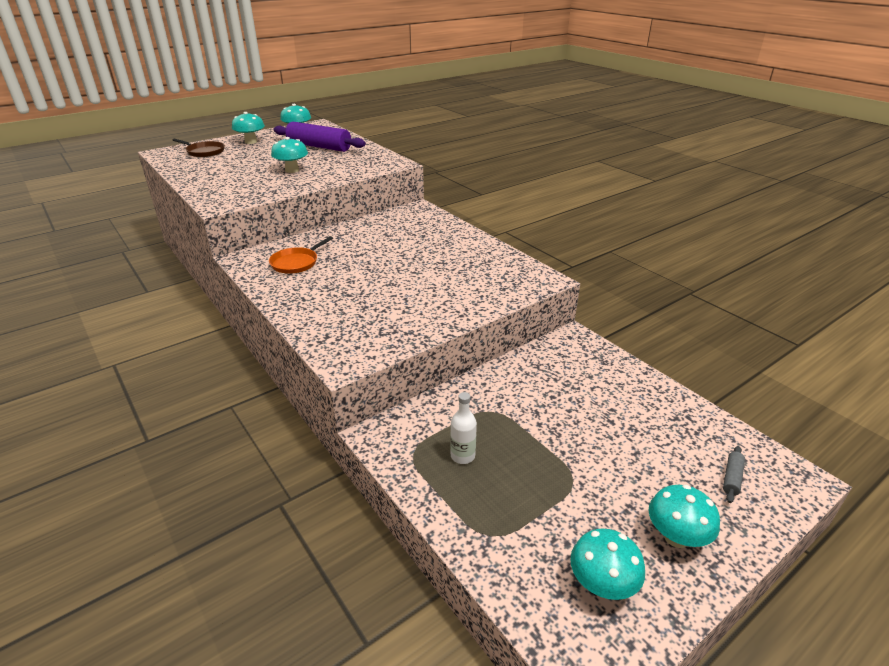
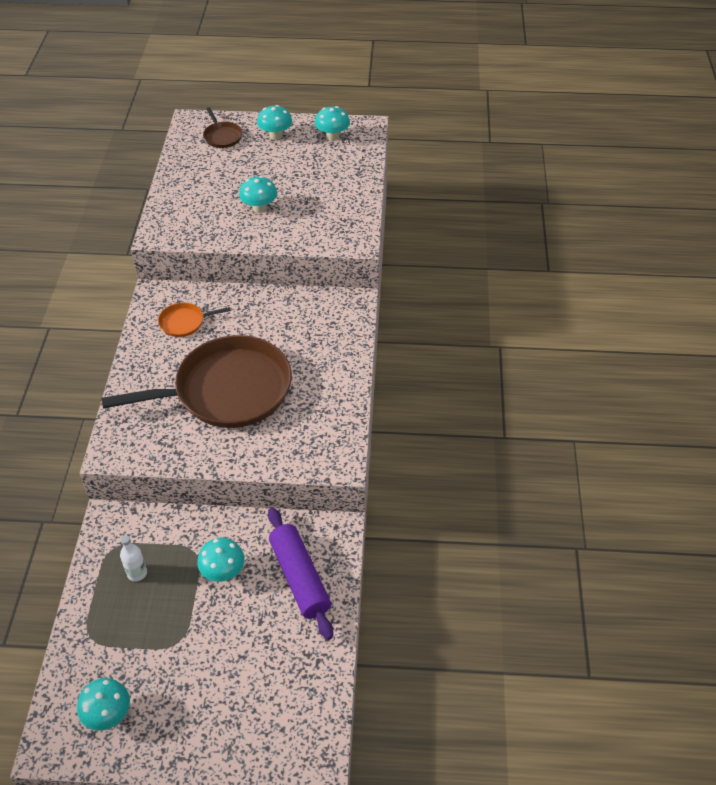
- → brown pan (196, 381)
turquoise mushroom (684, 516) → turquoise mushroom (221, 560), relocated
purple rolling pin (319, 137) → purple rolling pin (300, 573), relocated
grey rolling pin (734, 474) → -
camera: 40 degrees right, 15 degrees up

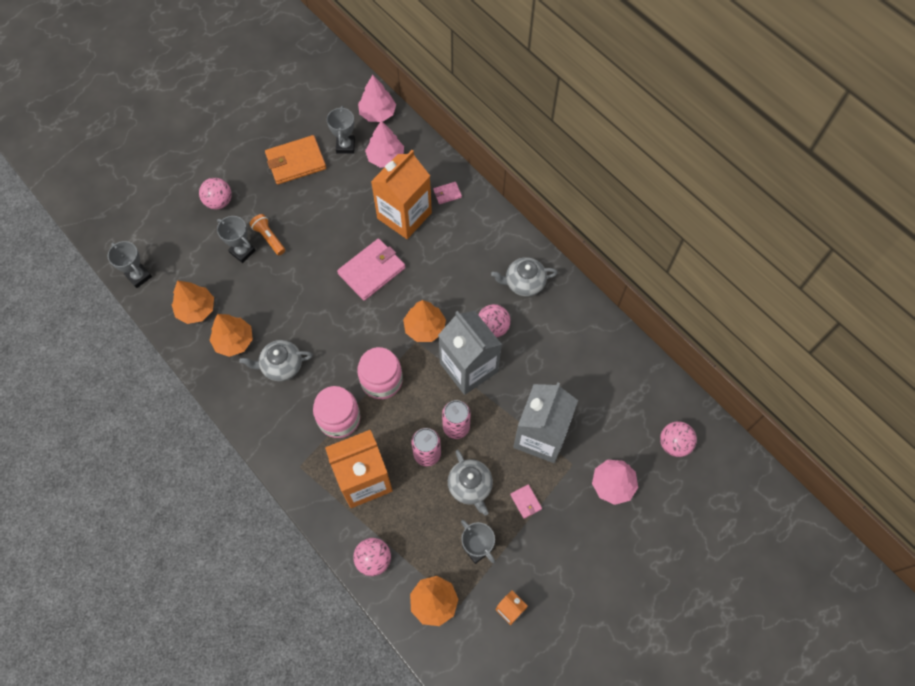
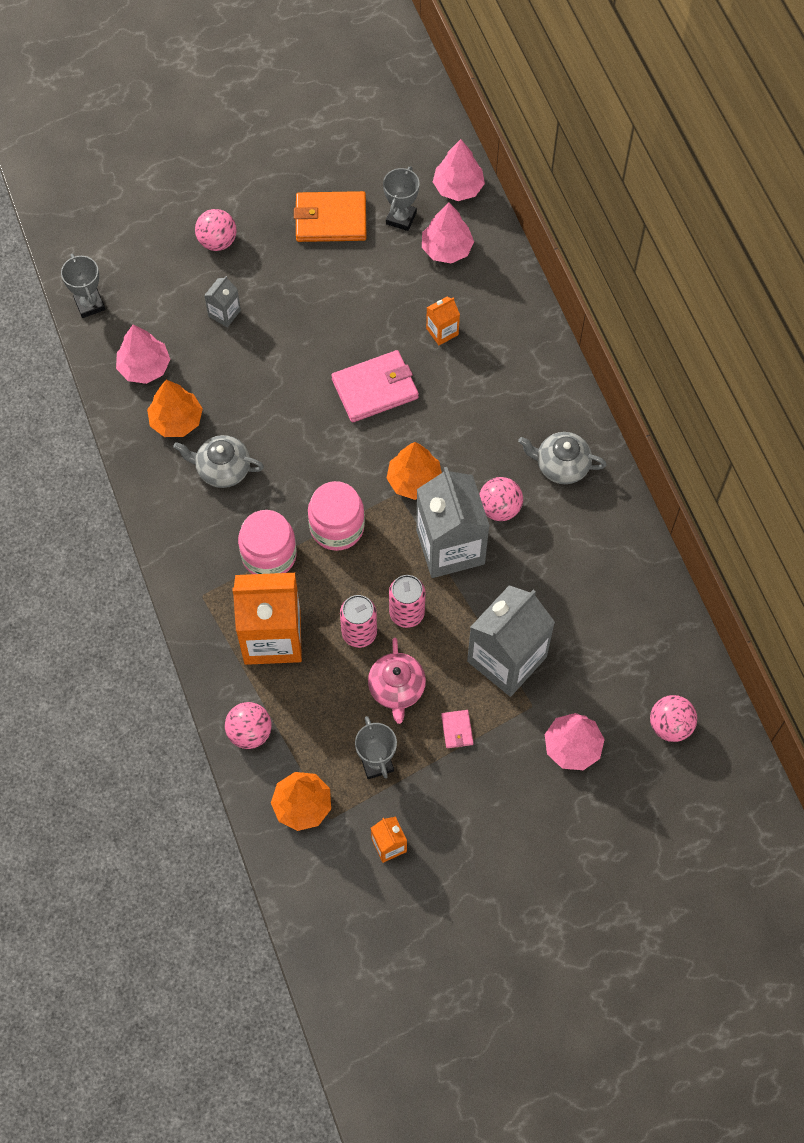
orange tree (193, 302) → pink tree (143, 354)
grey trophy (236, 239) → grey carton (222, 301)
grey teapot (470, 483) → pink teapot (397, 681)
orange carton (401, 194) → orange carton (443, 321), x0.45
orange flashlight (267, 234) → -
pink wallet (448, 193) → -
camera: 20 degrees right, 0 degrees up

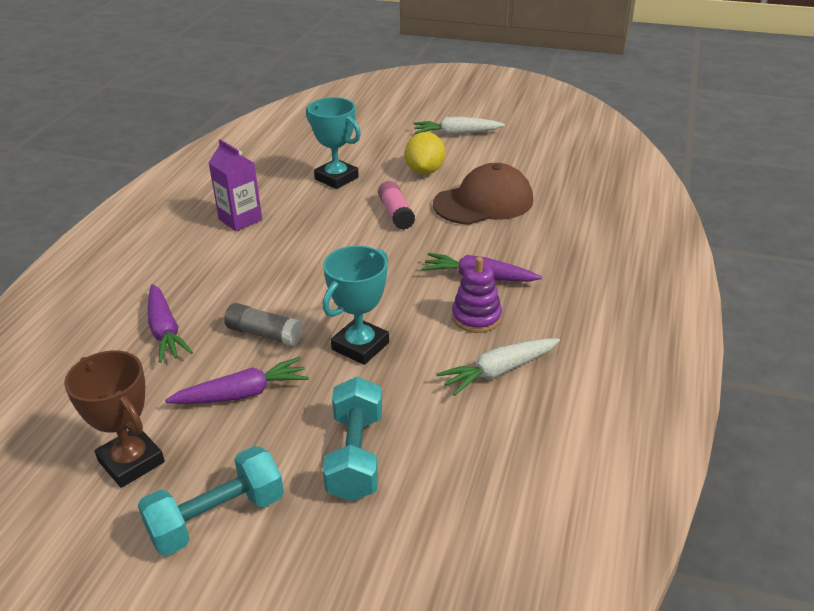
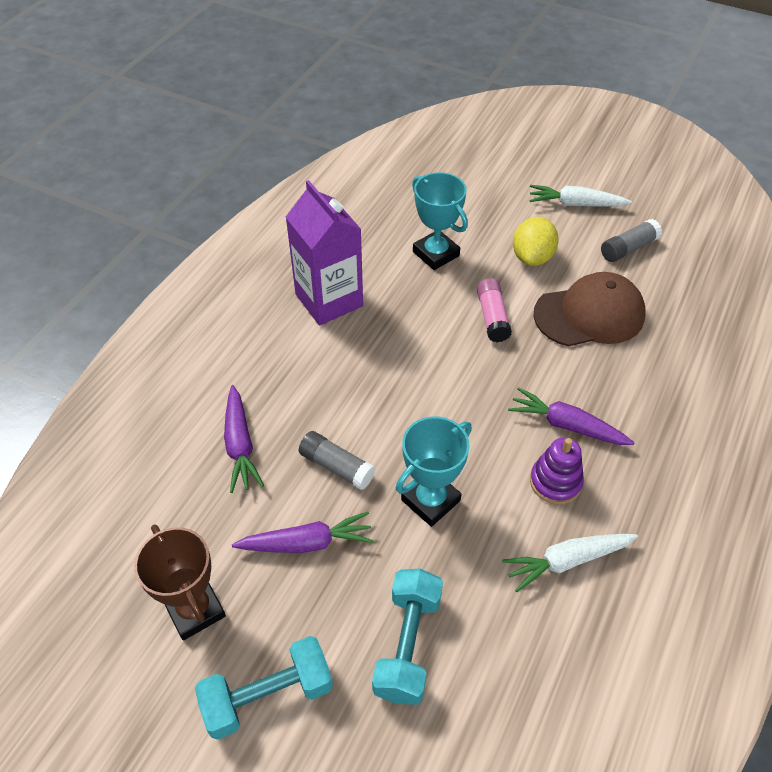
purple carton (235, 185) → purple carton (324, 253), x1.52
- → grey glue stick (631, 240)
camera: 10 degrees right, 15 degrees up

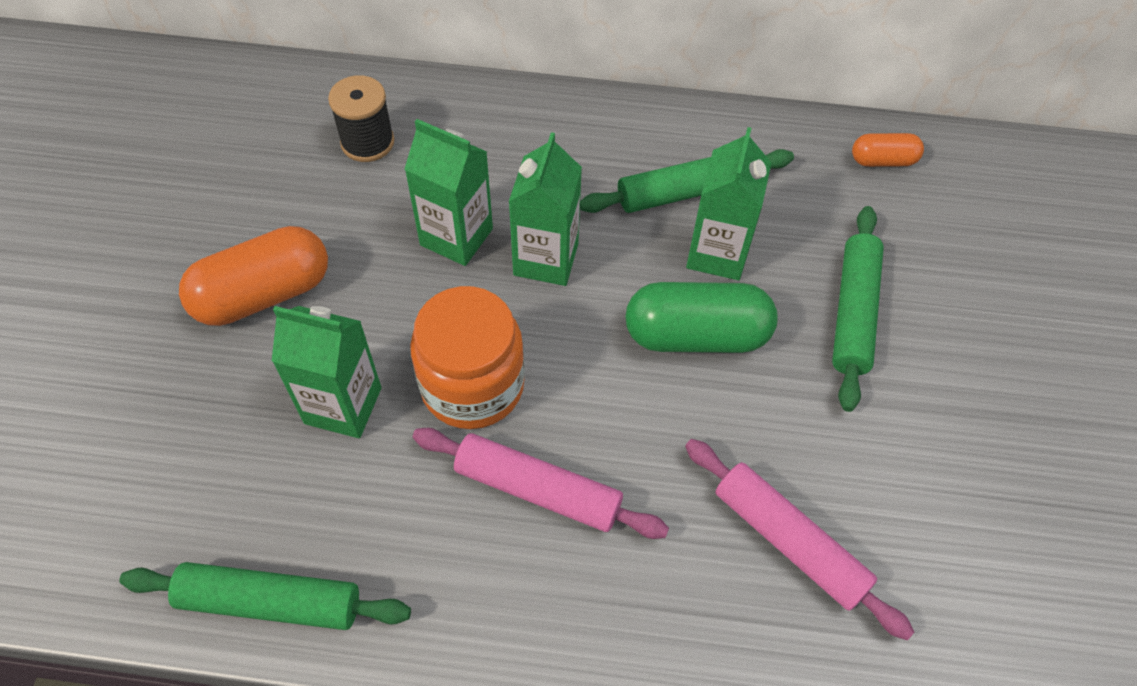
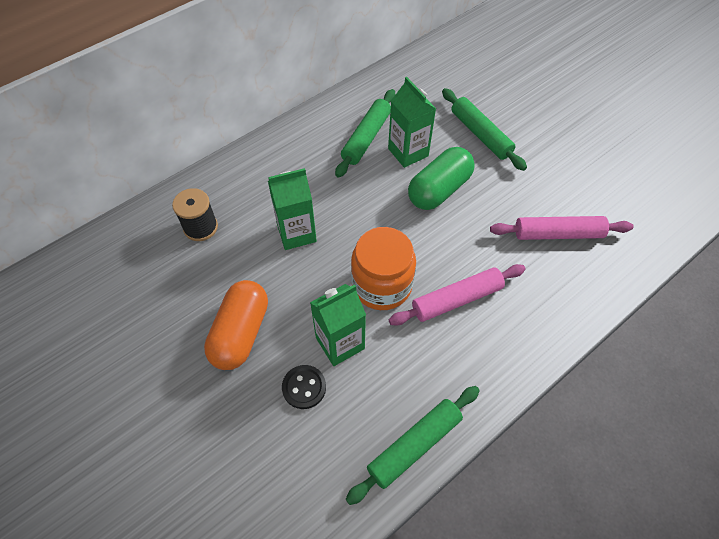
- → black button (304, 387)
green carton (545, 209) → -
orange capsule (888, 150) → -
camera: 45 degrees left, 0 degrees up

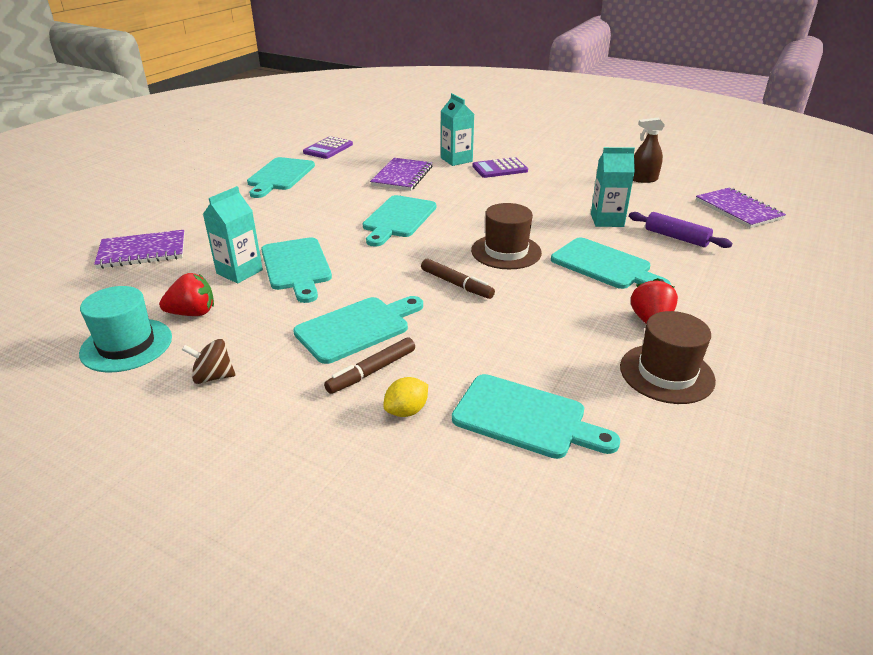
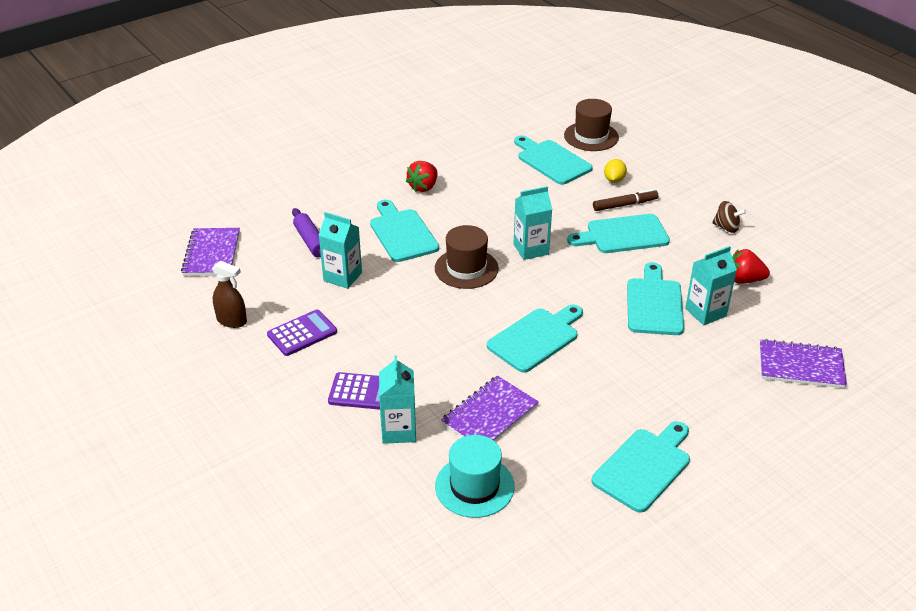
purple calculator (328, 147) → purple calculator (302, 332), relocated
turquoise hat (125, 329) → turquoise hat (475, 476), relocated
brown marker (458, 279) → turquoise carton (533, 223)
brown hat (668, 357) → brown hat (591, 125), relocated
yellow lemon (405, 397) → yellow lemon (615, 171), 60 degrees counterclockwise
camera: 155 degrees left, 5 degrees up

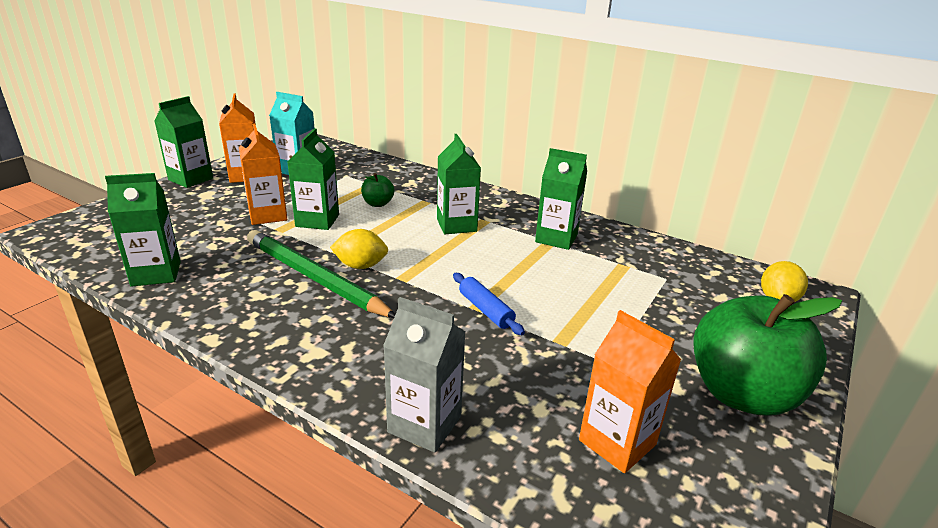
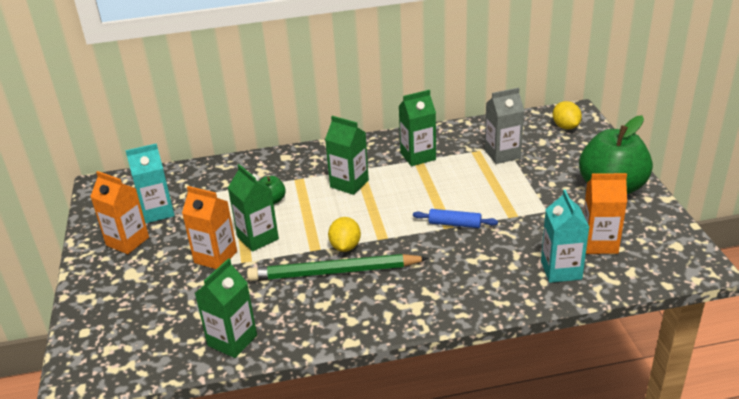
yellow lemon (359, 249) → yellow lemon (344, 234), 45 degrees counterclockwise
grey carton (424, 375) → grey carton (504, 126), relocated
- → turquoise carton (565, 236)
green carton (183, 142) → -
camera: 40 degrees left, 5 degrees up

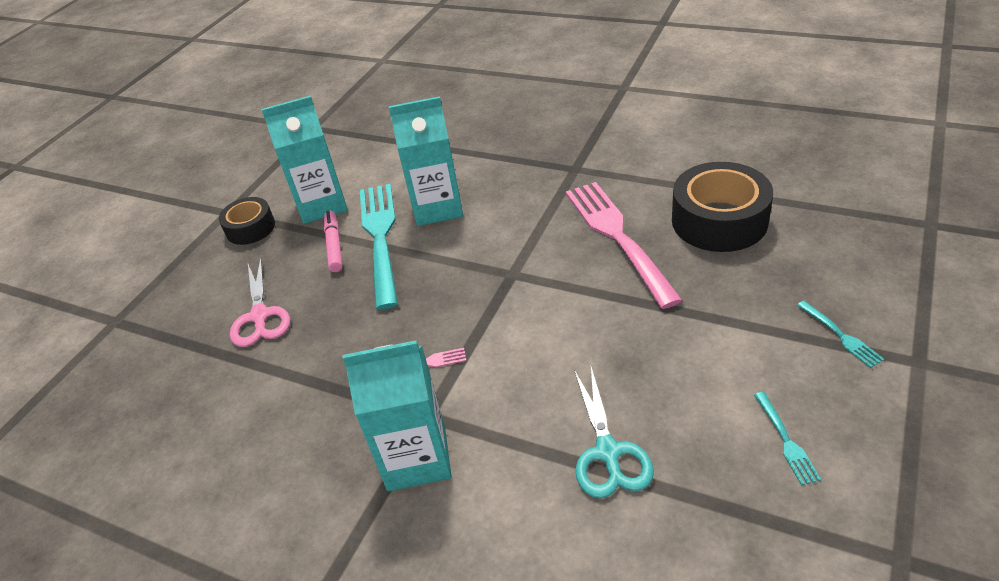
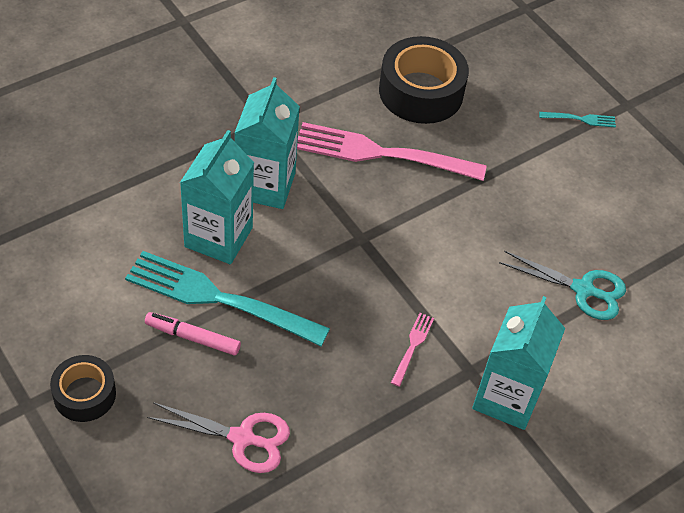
turquoise carton (304, 160) → turquoise carton (267, 143), relocated
turquoise fork (787, 439) → -
camera: 70 degrees left, 10 degrees up

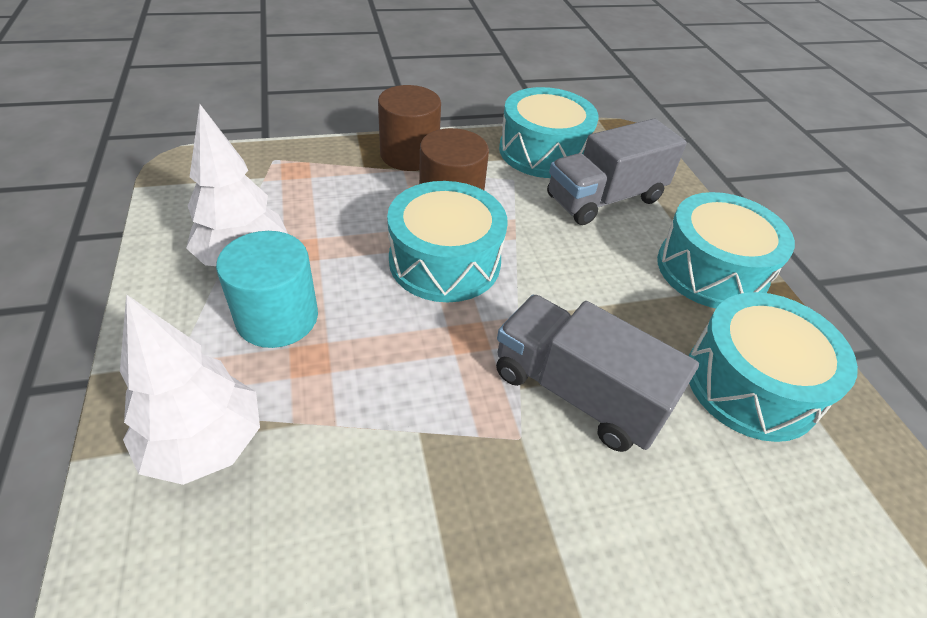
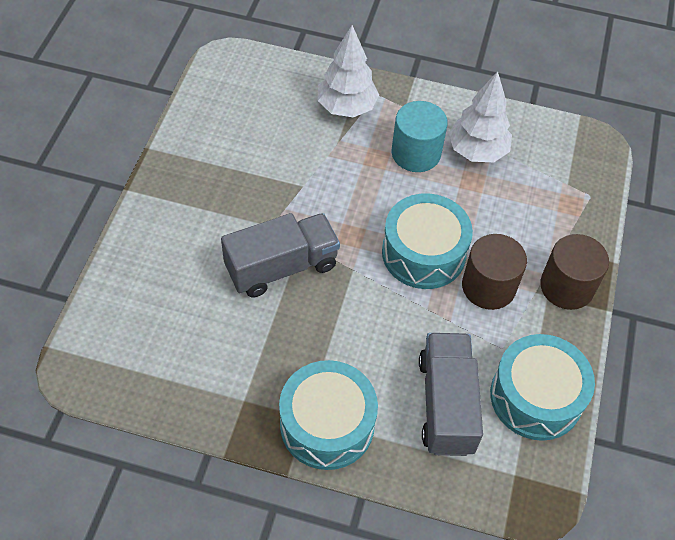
turquoise drum (773, 367) → -
camera: 120 degrees right, 10 degrees up

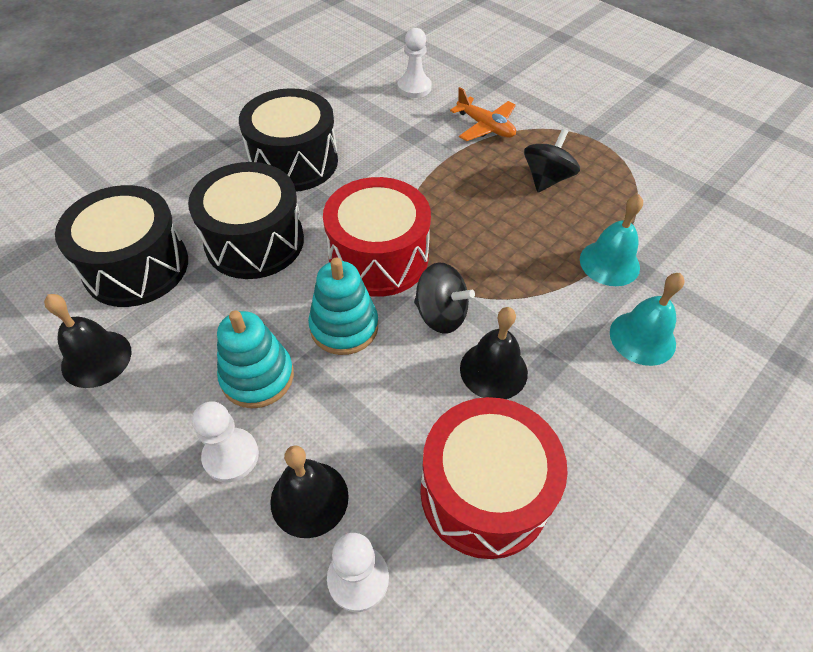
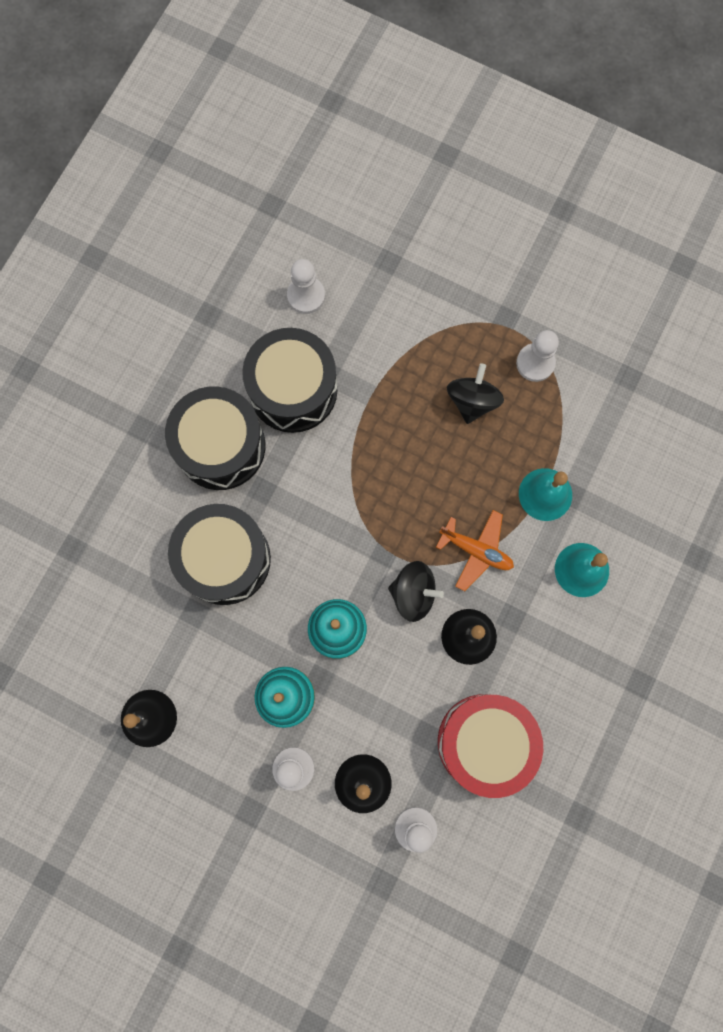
black drum (121, 246) → black drum (289, 380), relocated
orange plane (483, 114) → orange plane (475, 550), relocated
- → white pawn (537, 356)
red drum (377, 237) → -
camera: 15 degrees left, 25 degrees up

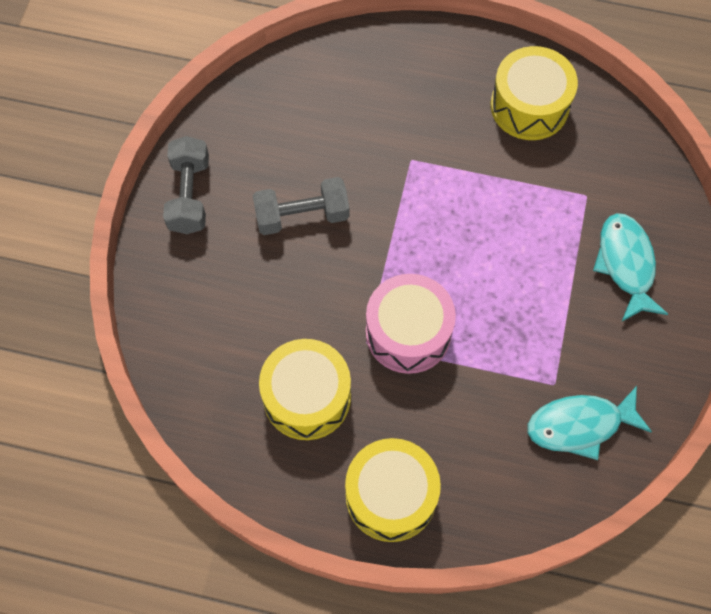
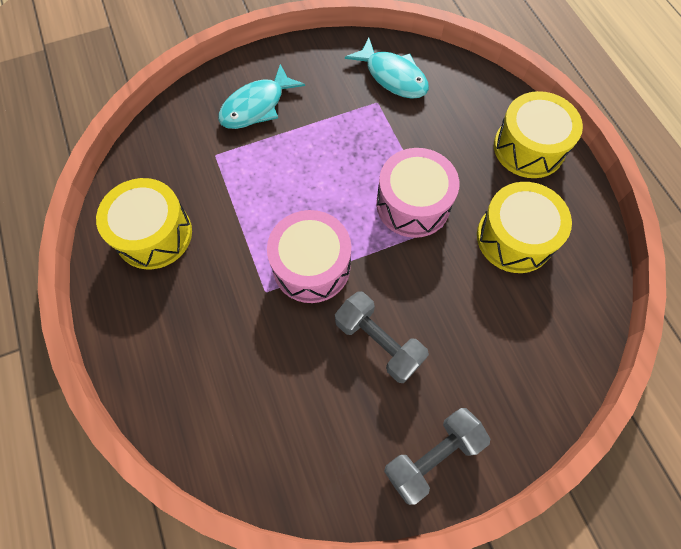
- → pink drum (309, 256)
camera: 125 degrees left, 0 degrees up

